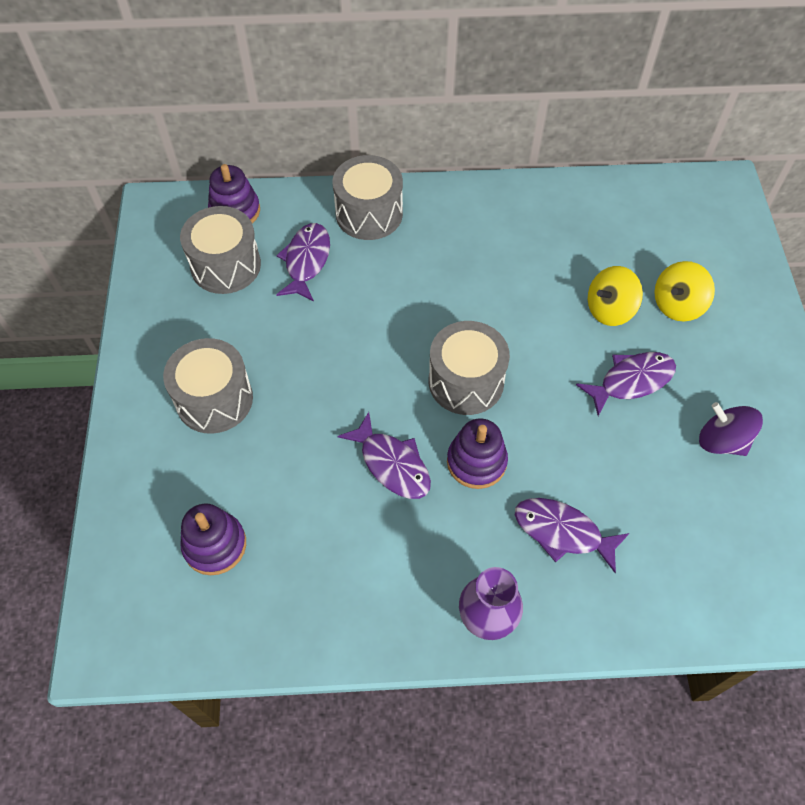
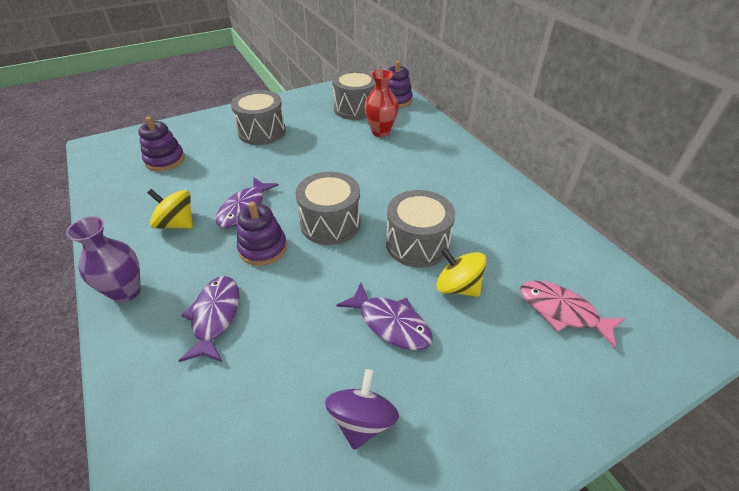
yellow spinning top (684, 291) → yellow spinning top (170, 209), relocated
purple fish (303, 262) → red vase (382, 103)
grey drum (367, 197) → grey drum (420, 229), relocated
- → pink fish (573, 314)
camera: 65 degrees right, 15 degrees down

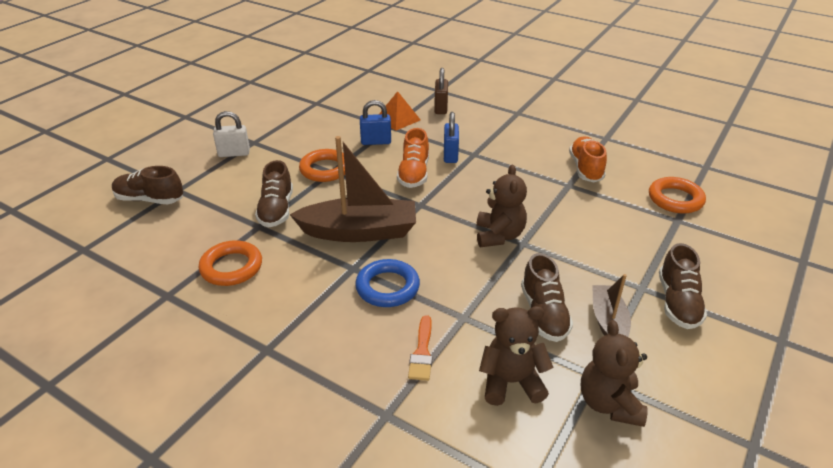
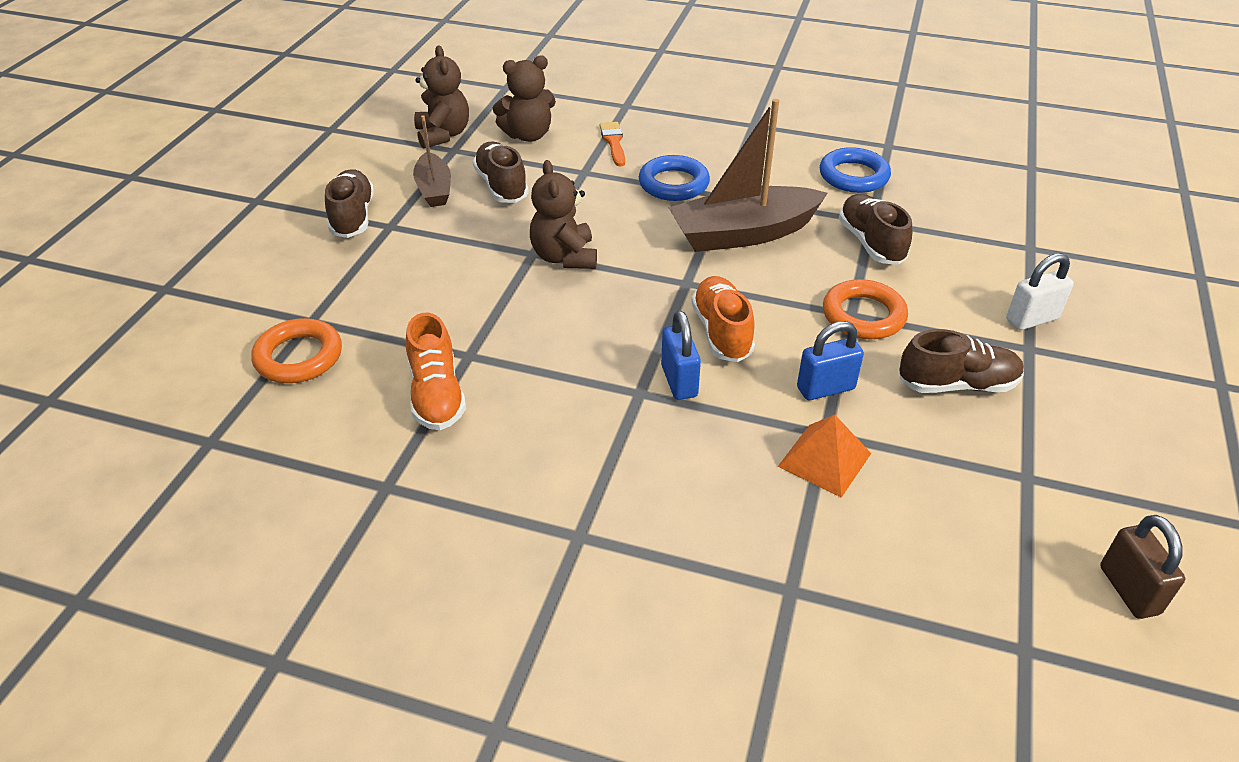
orange ring (230, 263) → blue ring (855, 170)
brown shoe (147, 185) → brown shoe (961, 361), relocated
brown padlock (441, 91) → brown padlock (1142, 567), relocated
camera: 165 degrees right, 5 degrees up

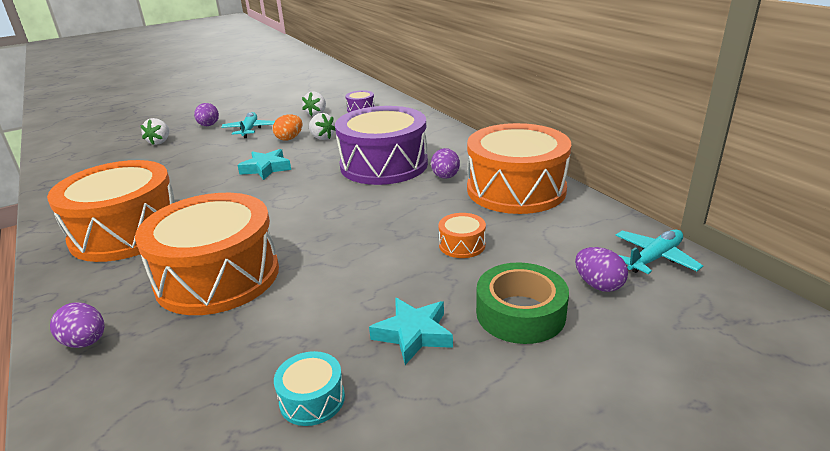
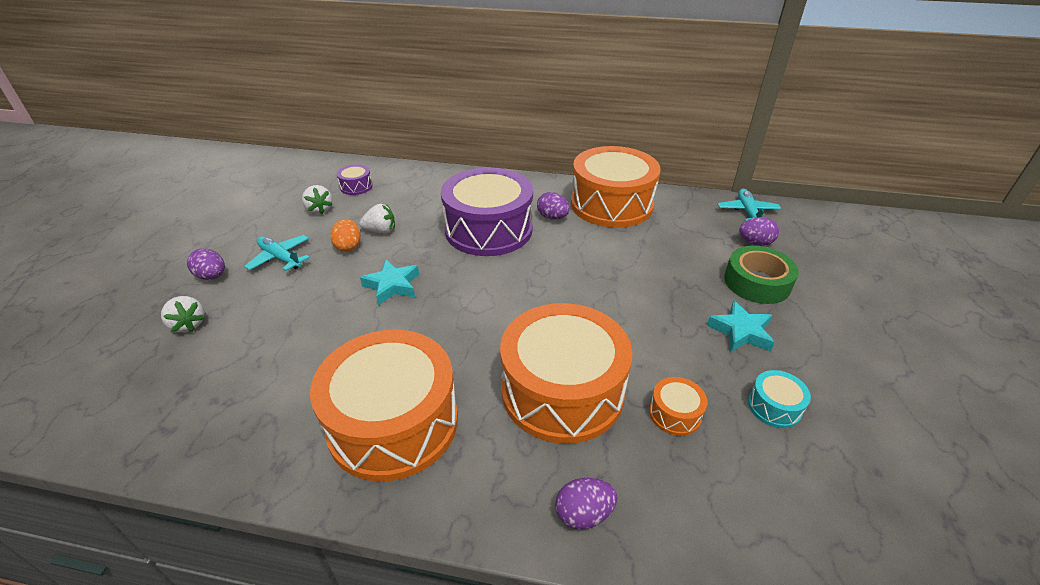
orange drum (462, 235) → orange drum (678, 406), relocated
camera: 50 degrees left, 10 degrees up

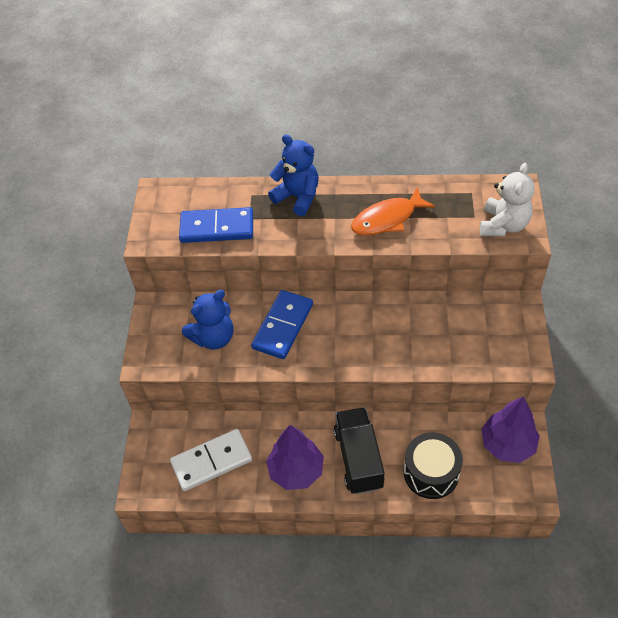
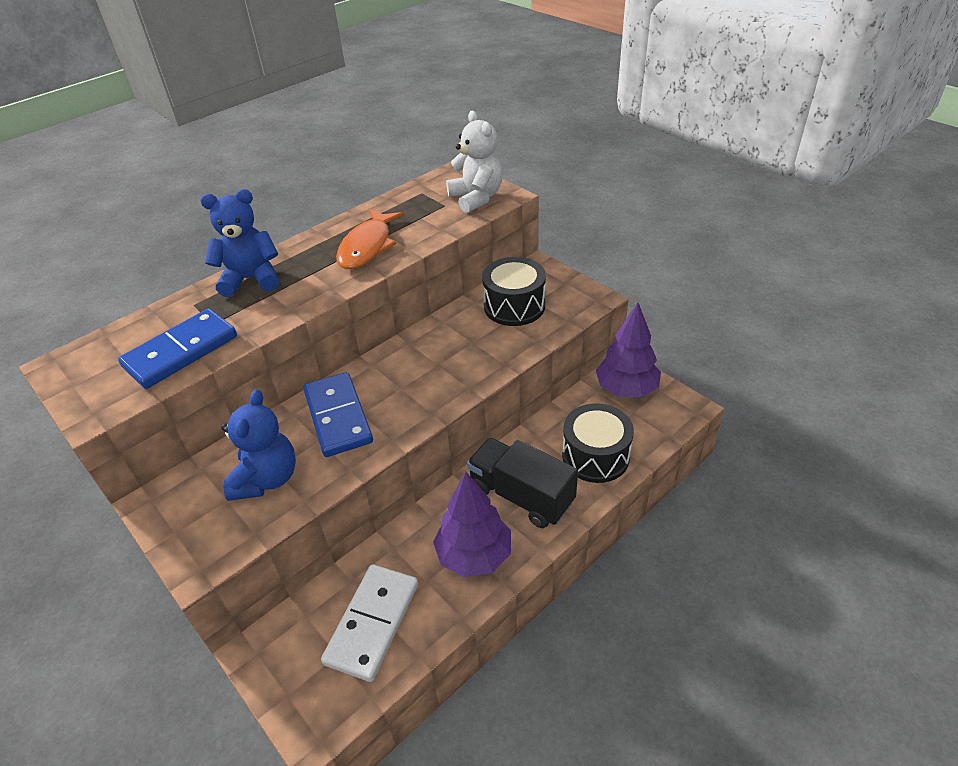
- → black drum (514, 291)
camera: 45 degrees left, 10 degrees down

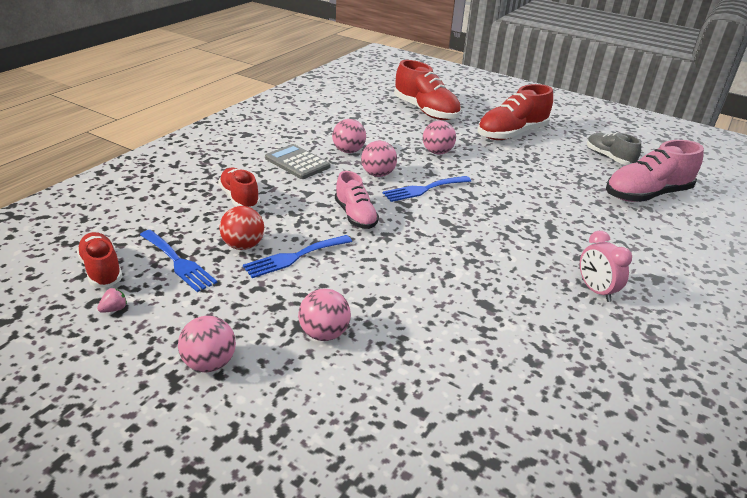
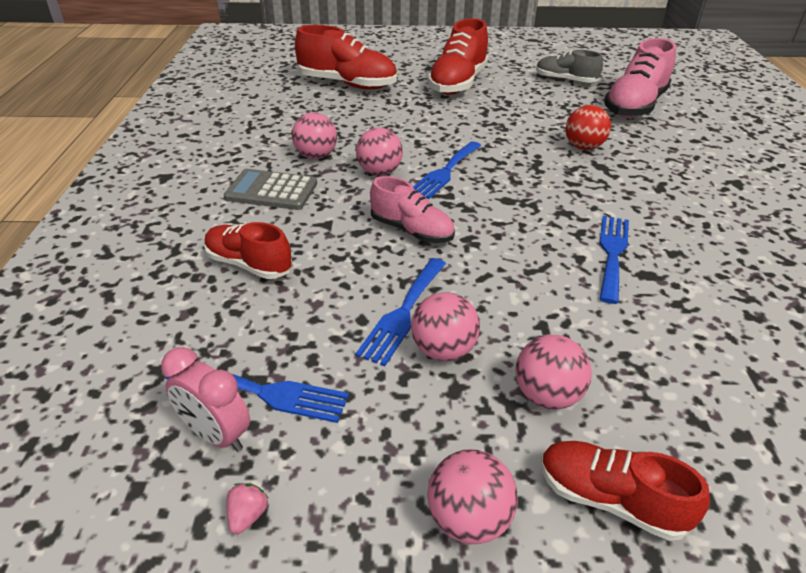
pink clock (606, 266) → pink clock (205, 399), relocated
pink ball (439, 138) → pink ball (445, 326), relocated
red shoe (99, 259) → red shoe (625, 491), relocated
red ball (241, 228) → red ball (588, 127), relocated
- → blue fork (614, 260)
camera: 30 degrees left, 5 degrees up

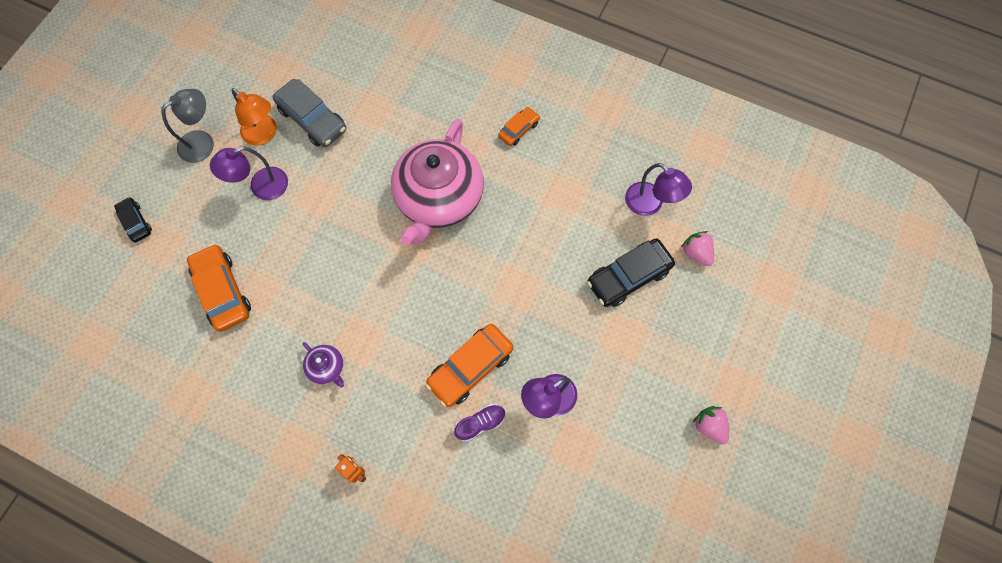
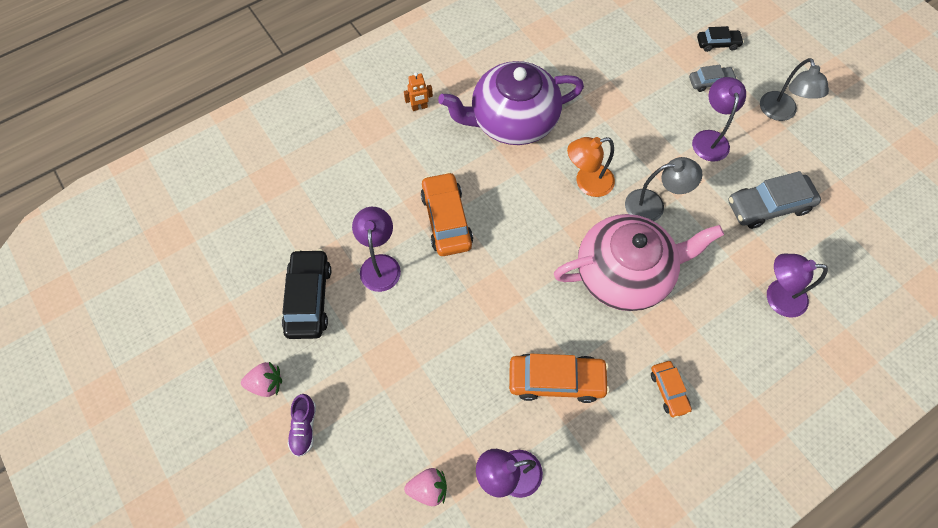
black car (631, 272) → black car (306, 294), relocated
purple shoe (480, 423) → purple shoe (302, 425), relocated
purple teapot (323, 365) → purple teapot (511, 103), x2.49
orange car (219, 288) → orange car (559, 378), relocated
pink teapot (437, 182) → pink teapot (639, 262), 120 degrees clockwise
orange lamp (254, 117) → orange lamp (591, 167), relocated
- → grey lamp (663, 189)
- → grey car (713, 78)
- → purple lamp (797, 285)
camera: 120 degrees right, 5 degrees down

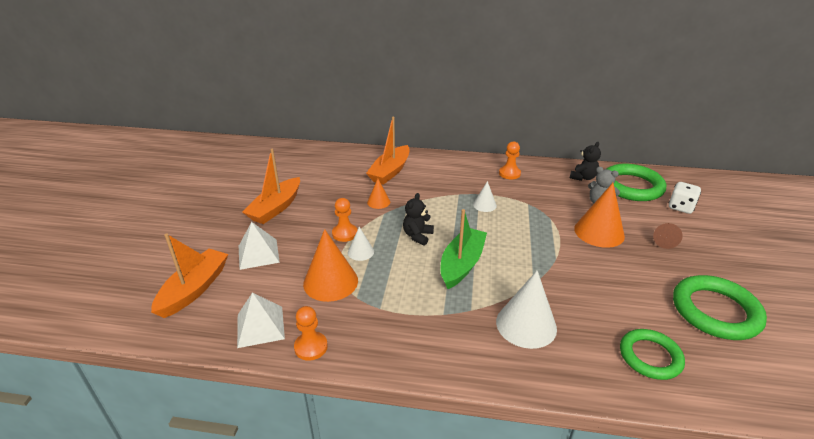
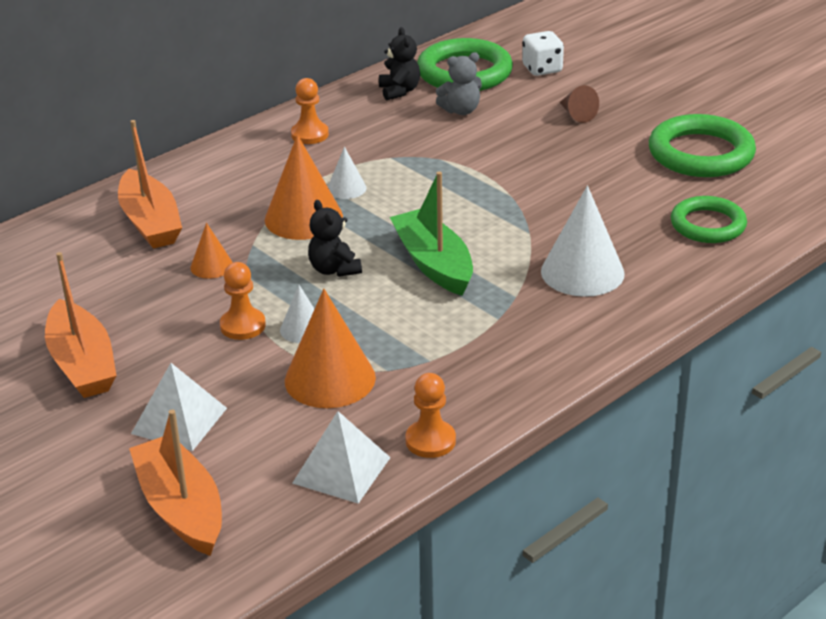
orange cone (599, 215) → orange cone (304, 187), relocated
camera: 50 degrees left, 0 degrees up

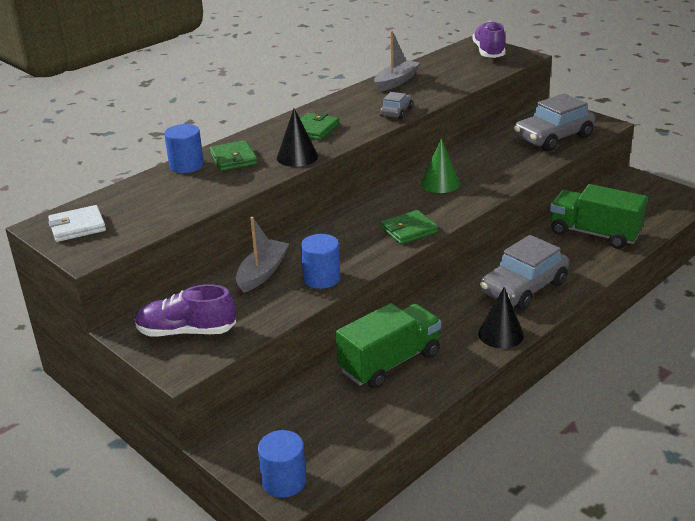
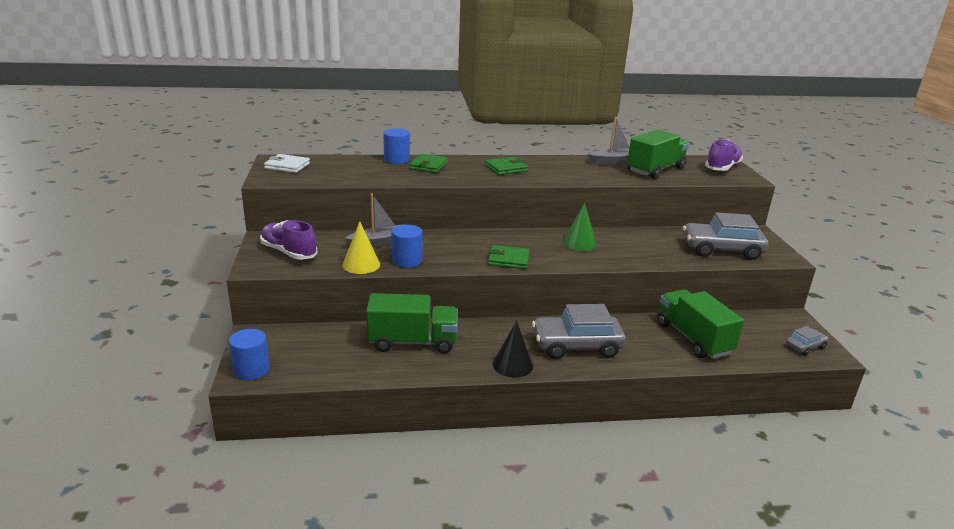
- → yellow cone (361, 247)
- → green truck (658, 154)
grey car (396, 105) → grey car (807, 341), relocated
black cone (297, 137) → -
camera: 35 degrees right, 5 degrees down

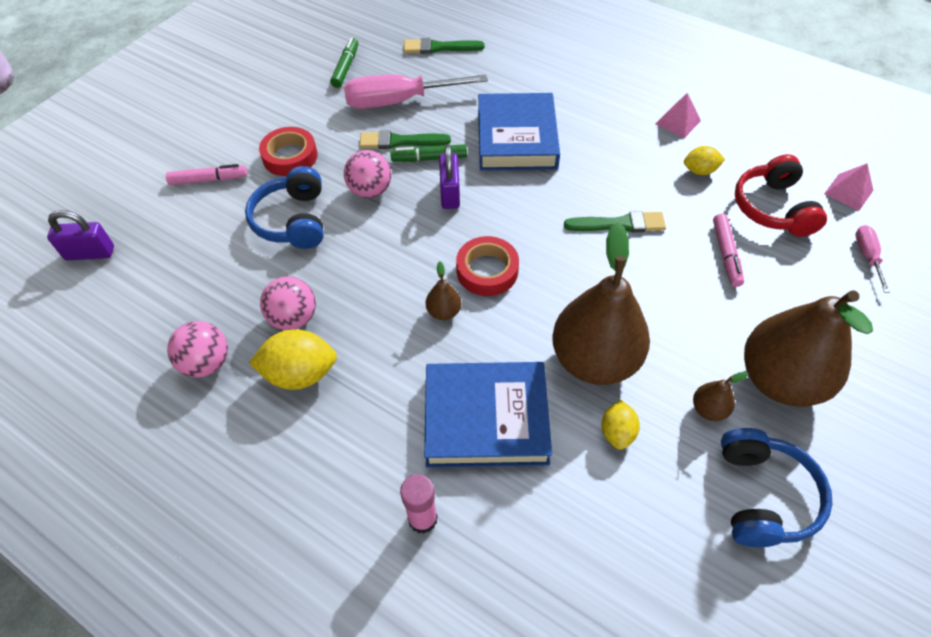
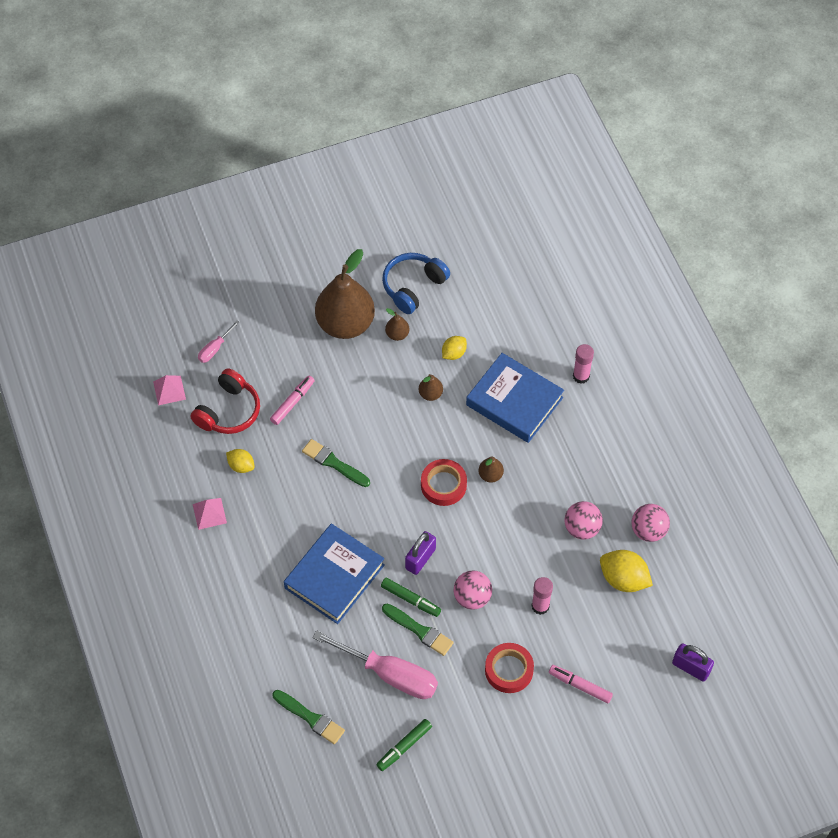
brown pear (601, 303) → brown pear (431, 387), x0.41
blue headphones (284, 207) → pink glue stick (542, 596)
yellow lemon (293, 359) → yellow lemon (626, 571), relocated
camera: 145 degrees left, 5 degrees up

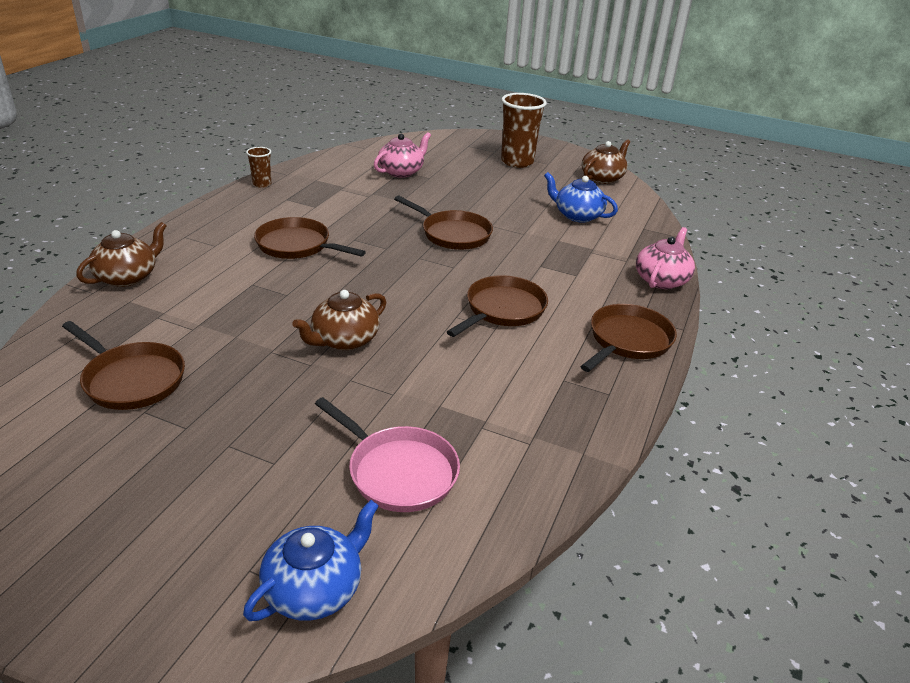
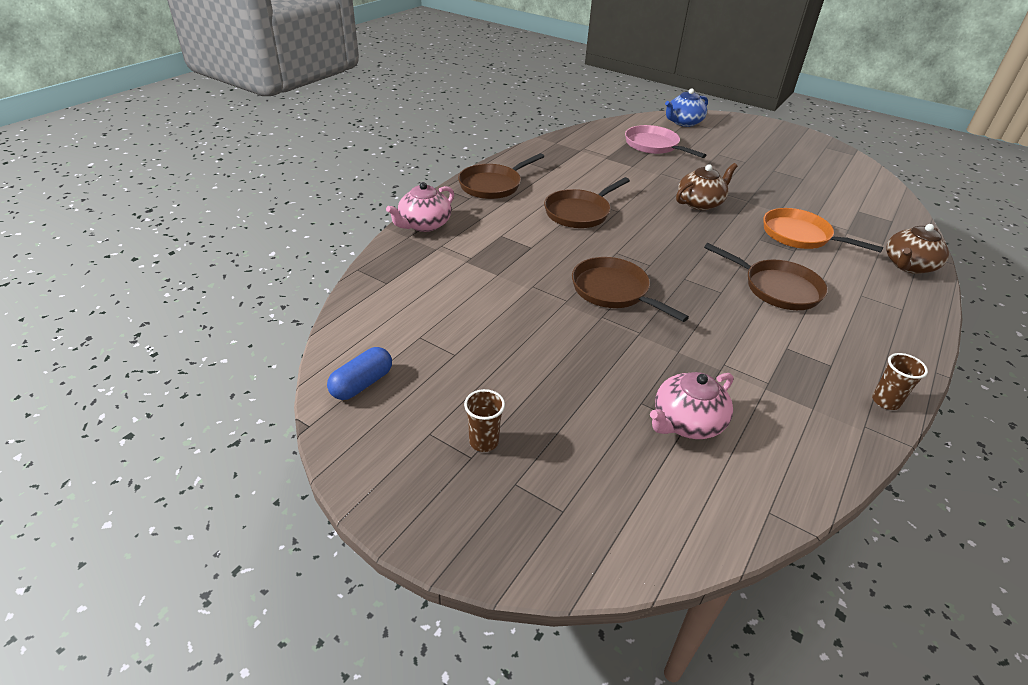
brown teapot (605, 161) → blue capsule (359, 373)
brown cup (524, 130) → brown cup (484, 420), x0.50
- → orange pan (823, 230)
brown pan (123, 365) → -
blue teapot (581, 197) → -
camera: 170 degrees left, 5 degrees up

